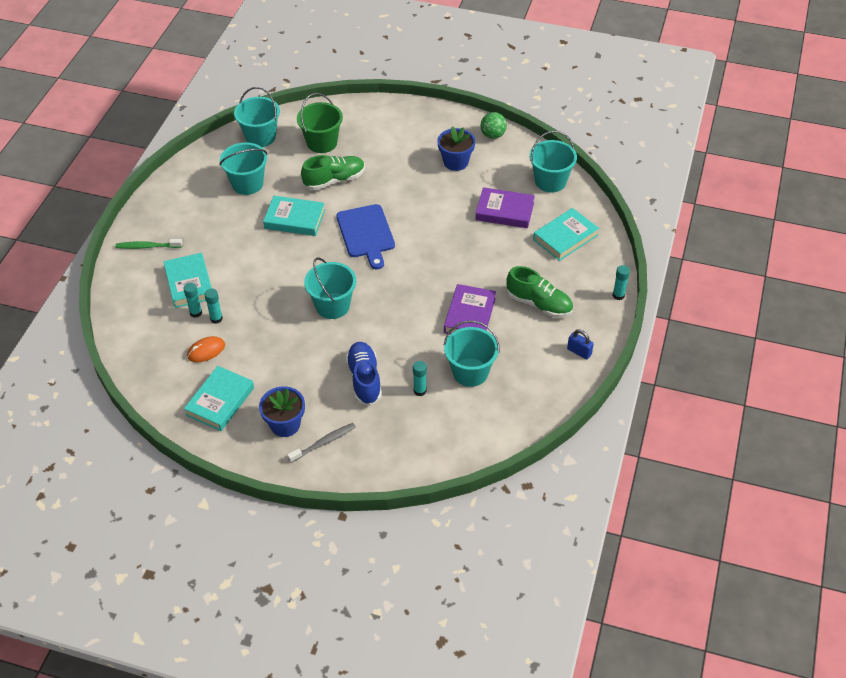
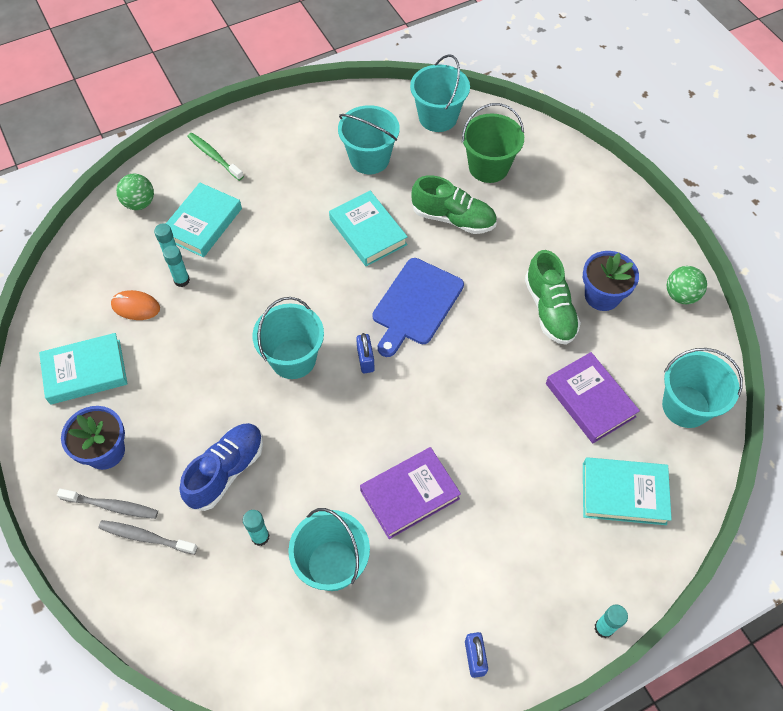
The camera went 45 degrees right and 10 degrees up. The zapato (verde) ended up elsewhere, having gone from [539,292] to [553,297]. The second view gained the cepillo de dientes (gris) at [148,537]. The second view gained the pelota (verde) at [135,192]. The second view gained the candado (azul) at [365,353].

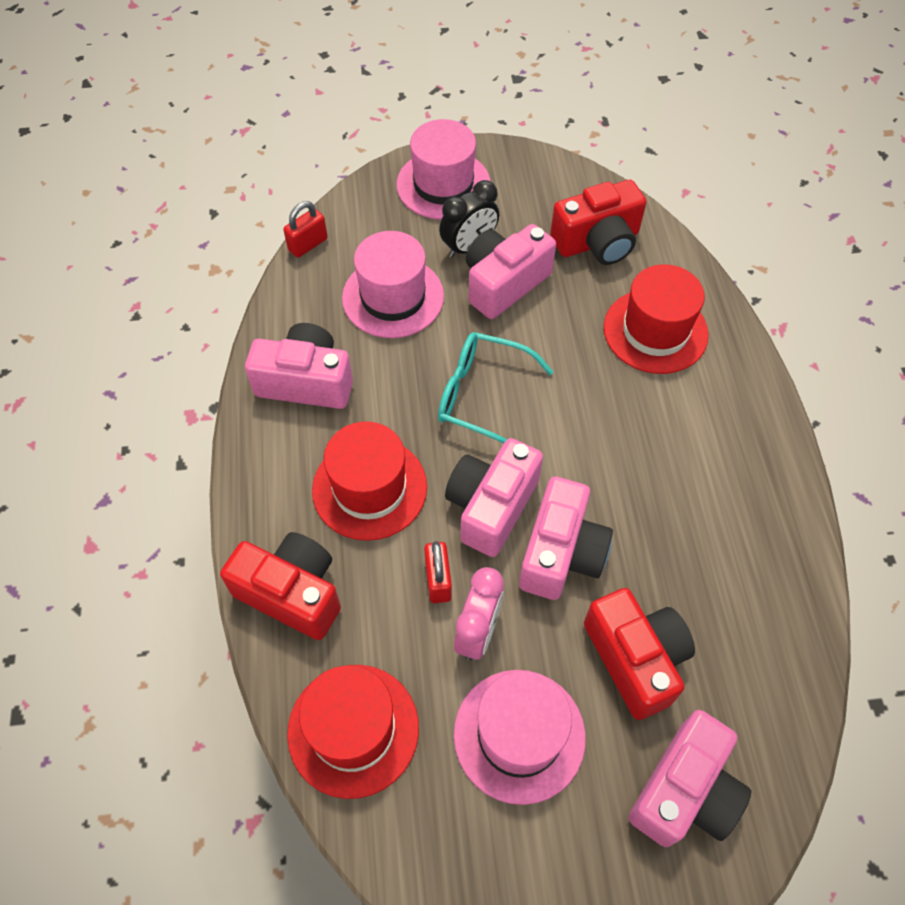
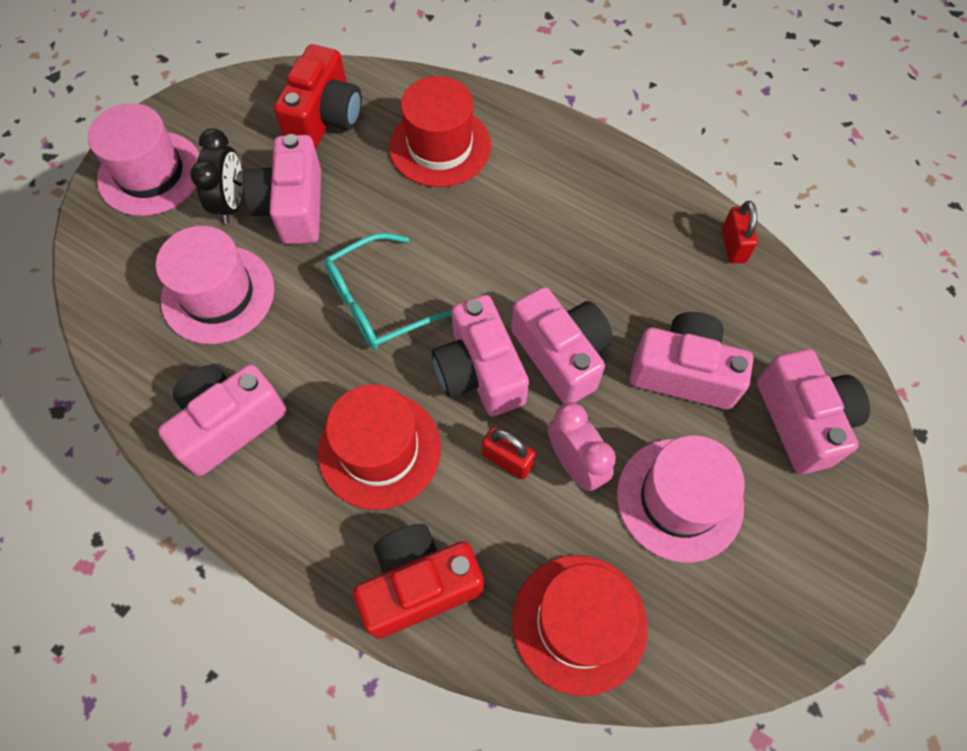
The camera went 50 degrees left and 5 degrees up. The candado (rojo) ended up elsewhere, having gone from [305,229] to [740,232]. What was the cámara (rojo) at [639,654] turned into the cámara (rosa) at [692,361].

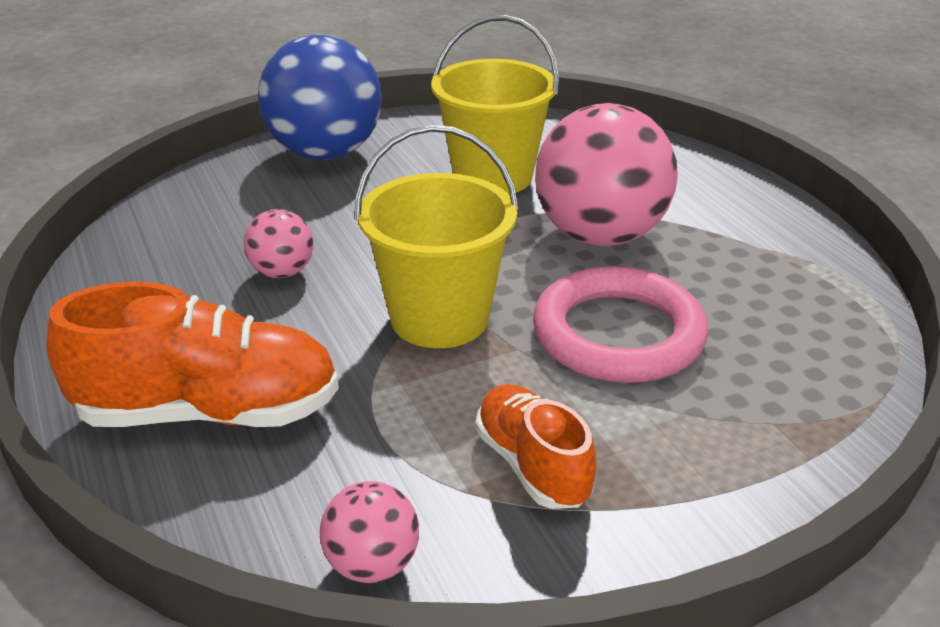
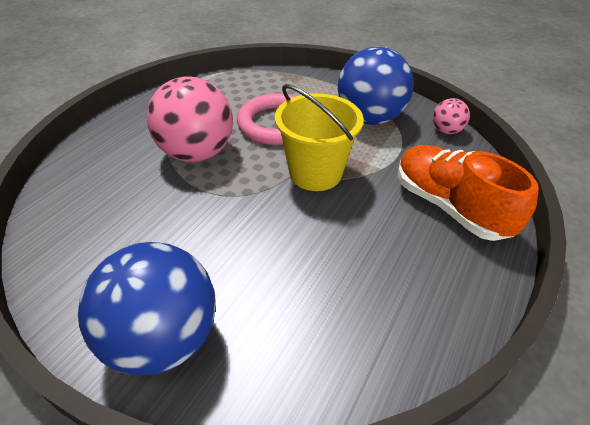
The camera went 125 degrees left and 10 degrees up. The second view lost the pelota (rosa) at [278,243]. The second view lost the balde (amarillo) at [495,105]. Where the zapato (naranja) stood at [535,446], the pelota (azul) came to stand at [376,86].

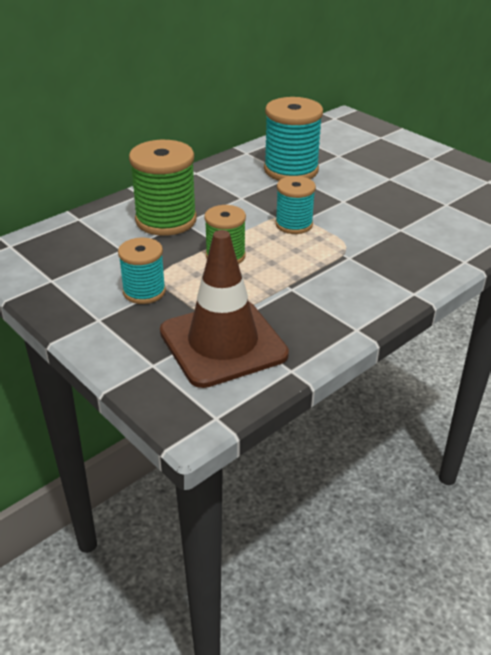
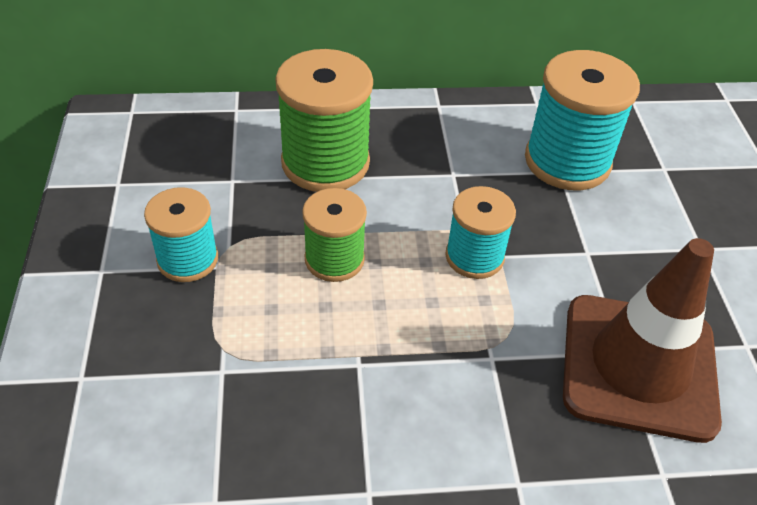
The camera went 35 degrees right and 10 degrees up. The cono de tráfico (marrón) ended up elsewhere, having gone from [224,309] to [642,340].

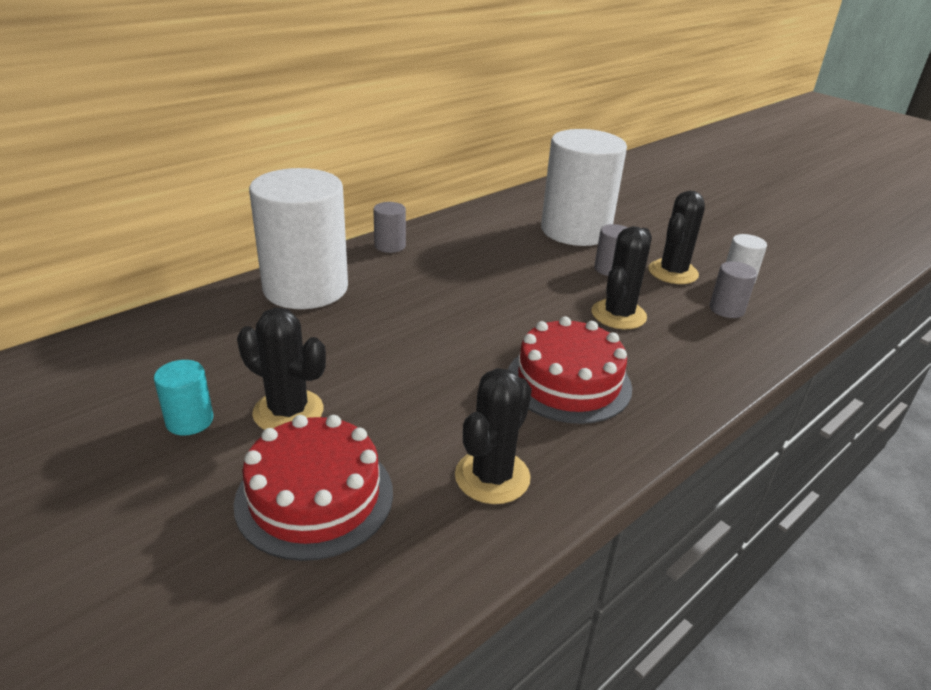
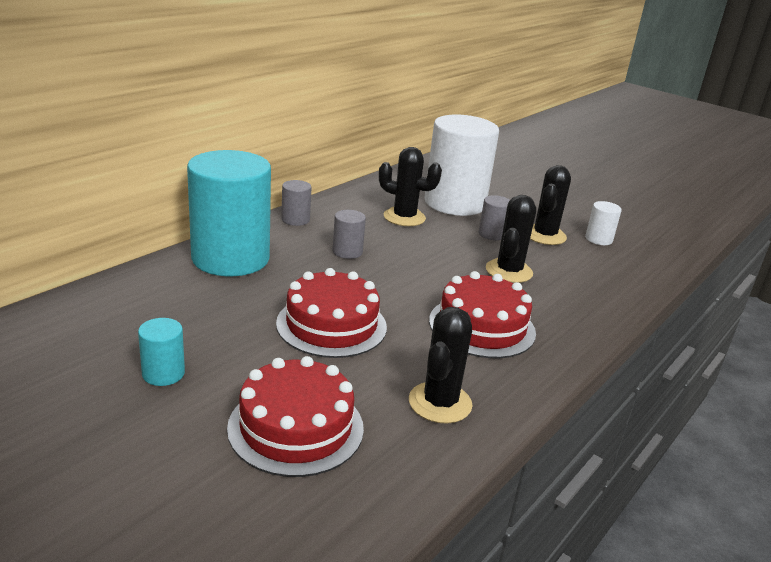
The camera went 10 degrees left and 5 degrees down. The cactus (negro) ended up elsewhere, having gone from [281,369] to [410,186]. What was the cilindro (blanco) at [298,238] turned into the cilindro (turquesa) at [229,213]. The cilindro (gris) ended up elsewhere, having gone from [733,289] to [349,234]. The second view gained the tarta (rojo) at [331,313].

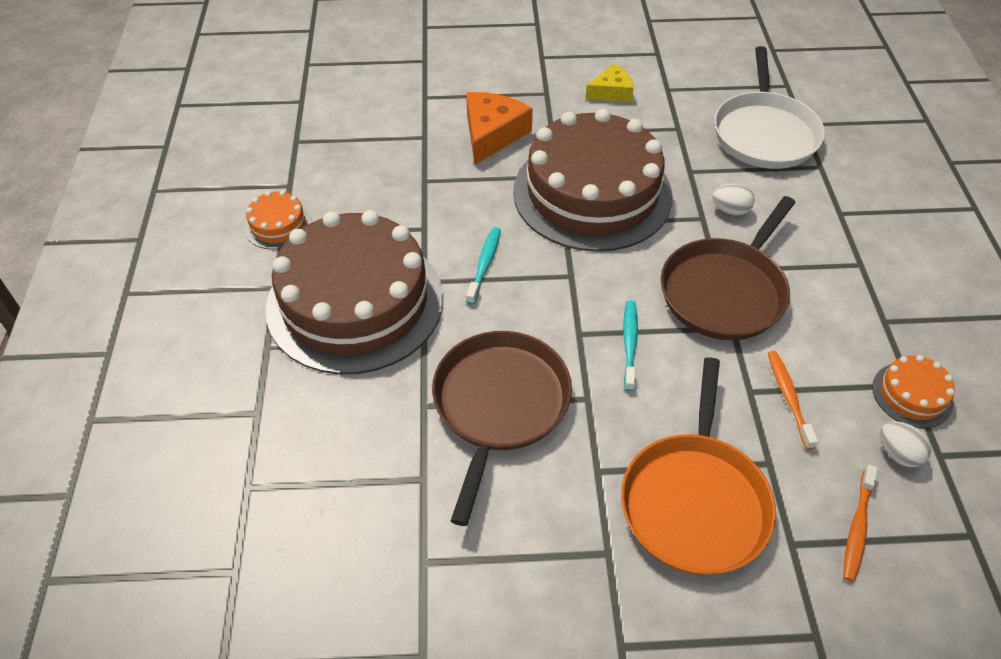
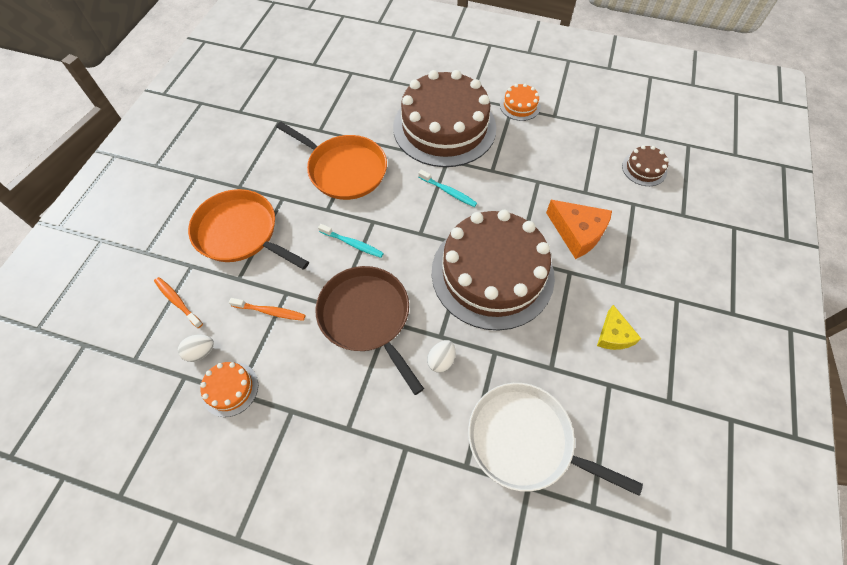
The camera went 110 degrees right and 10 degrees up. What was the sartén (marrón) at [502,428] turned into the sartén (naranja) at [331,161]. The second view gained the tarta (marrón) at [645,165].

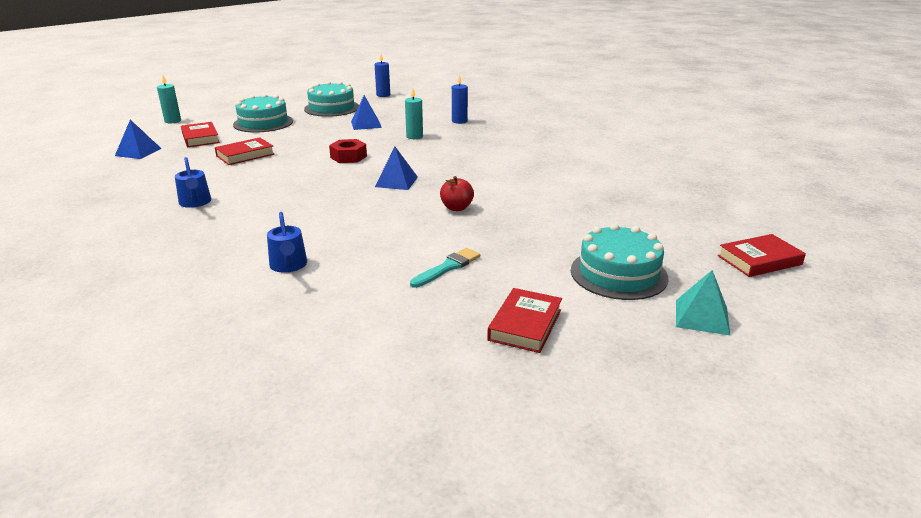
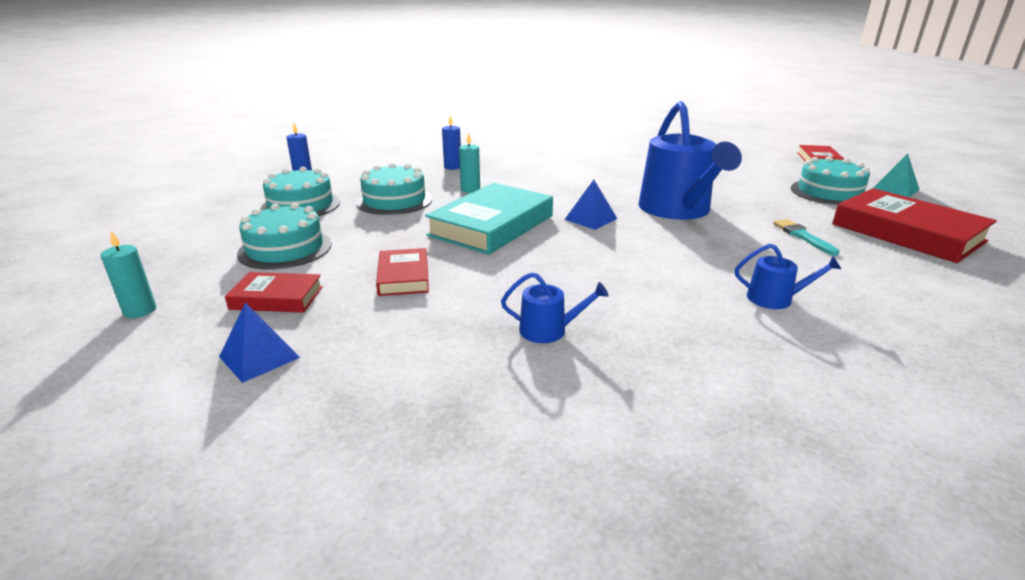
The camera went 60 degrees left and 0 degrees up. Where the tuerca (rojo) stood at [348,151], the libro (turquesa) came to stand at [489,219]. Where the pirámide (azul) stood at [366,112], the tarta (turquesa) came to stand at [394,189]. Where the manzana (rojo) stood at [457,193], the regadera (azul) came to stand at [690,160]. The size of the libro (rojo) at [524,320] changed by a factor of 1.87.

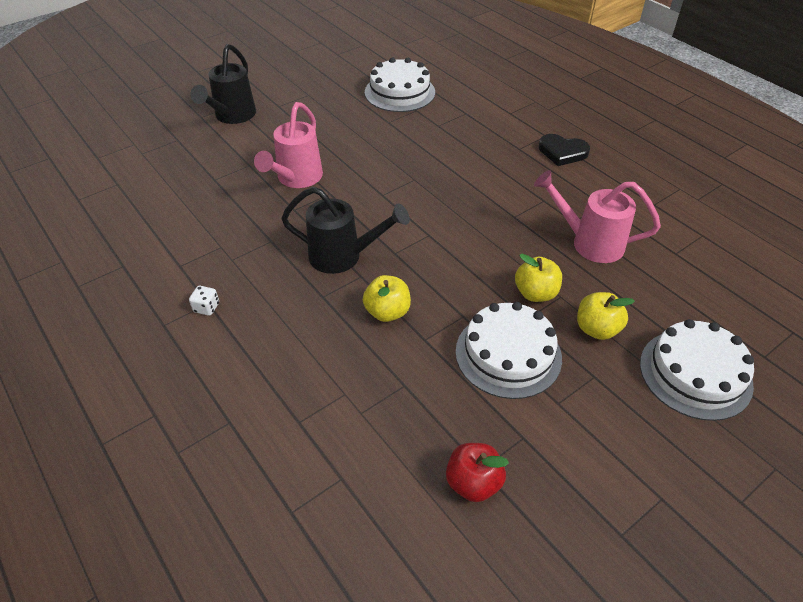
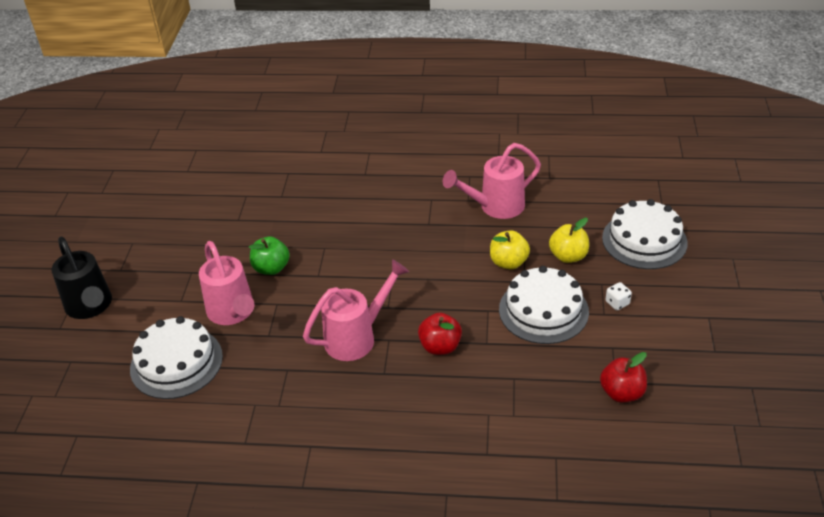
The camera went 45 degrees left and 5 degrees down. The dado (blanco) ended up elsewhere, having gone from [204,301] to [618,296]. What was the regadera (negro) at [345,230] turned into the regadera (rosa) at [356,310]. What was the manzana (amarillo) at [387,298] turned into the manzana (rojo) at [440,334]. The tarta (blanco) ended up elsewhere, having gone from [400,85] to [176,357]. The second view lost the corazón (negro) at [564,150]. The second view gained the manzana (verde) at [269,255].

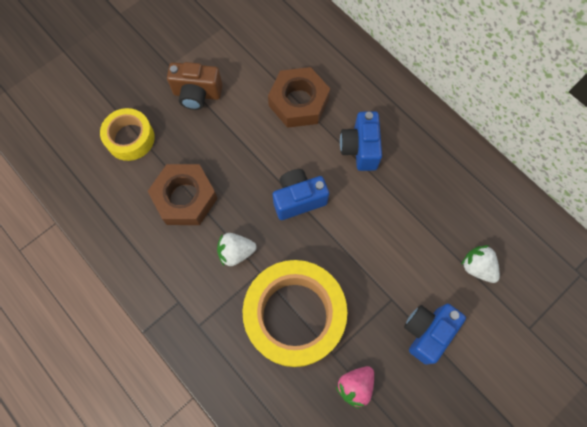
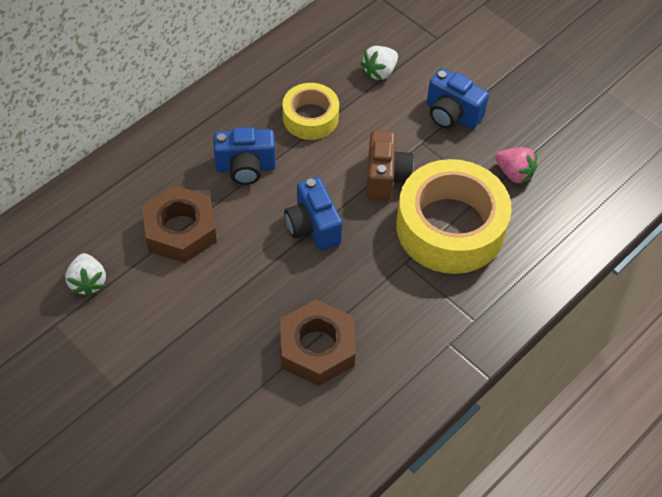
The camera went 95 degrees left and 15 degrees down. The cinta adhesiva (amarillo) ended up elsewhere, having gone from [127,134] to [310,111]. The cámara (marrón) ended up elsewhere, having gone from [194,86] to [390,165]. The fresa (blanco) ended up elsewhere, having gone from [237,249] to [85,275].

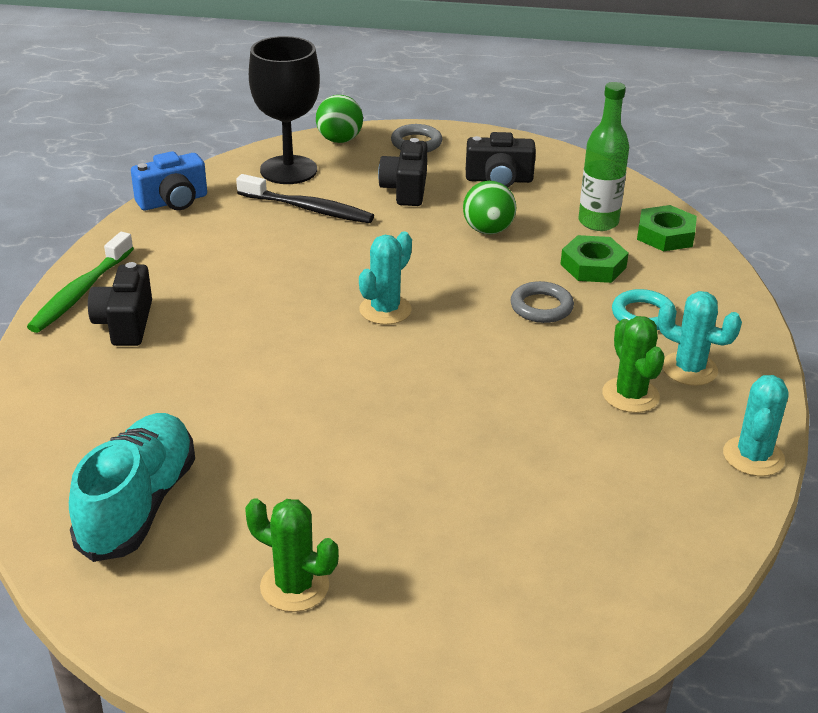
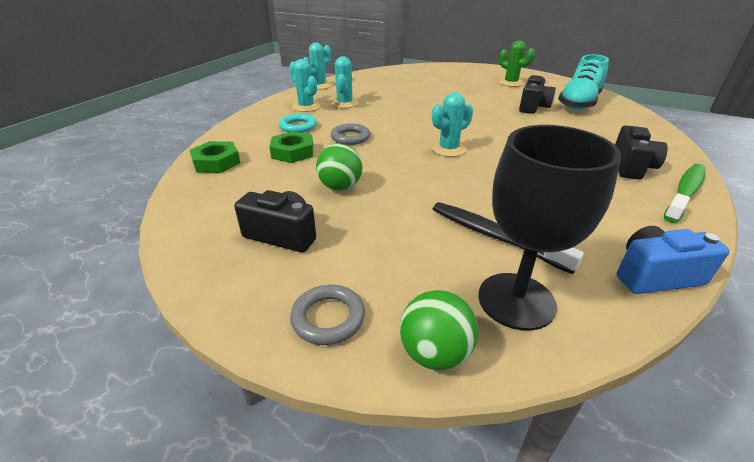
The camera went 160 degrees left and 0 degrees up. The cámara (negro) ended up elsewhere, having gone from [403,172] to [537,94]. The second view lost the botella (verde) at [603,156]. What was the cactus (verde) at [633,364] turned into the cactus (turquesa) at [345,82].

